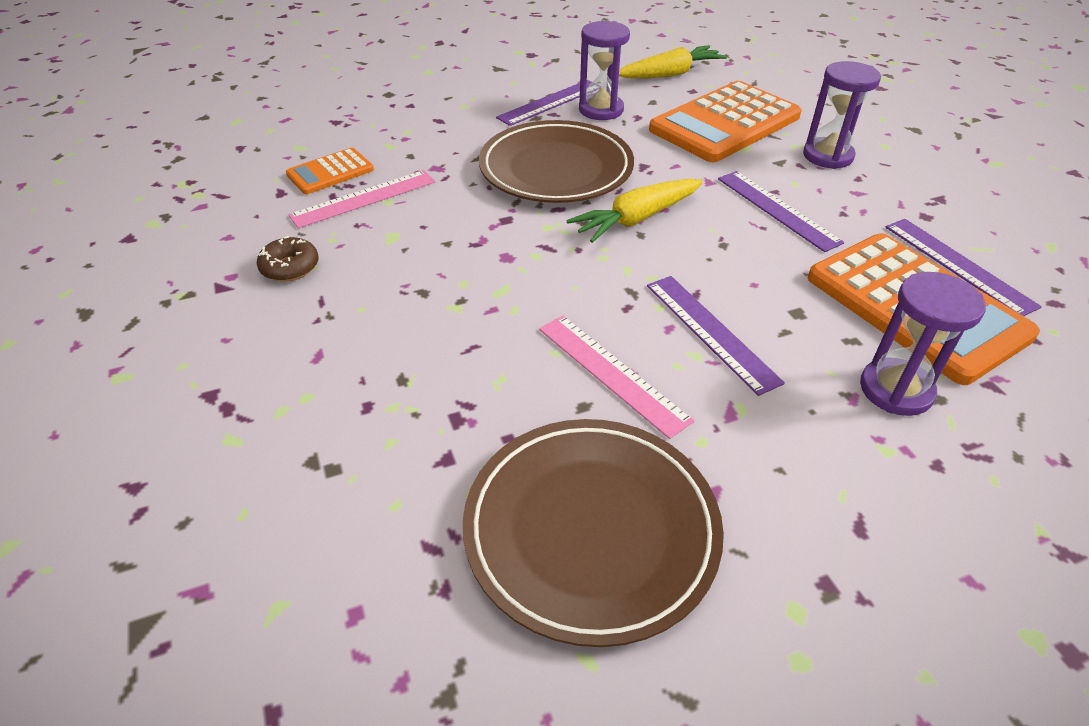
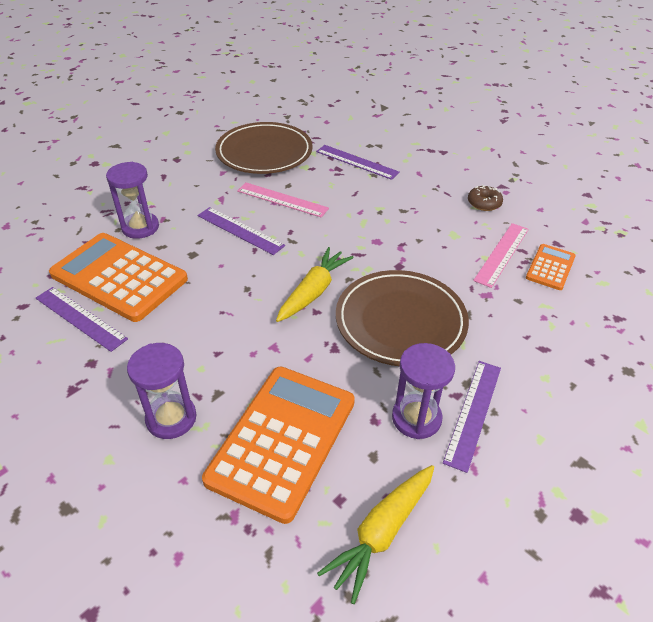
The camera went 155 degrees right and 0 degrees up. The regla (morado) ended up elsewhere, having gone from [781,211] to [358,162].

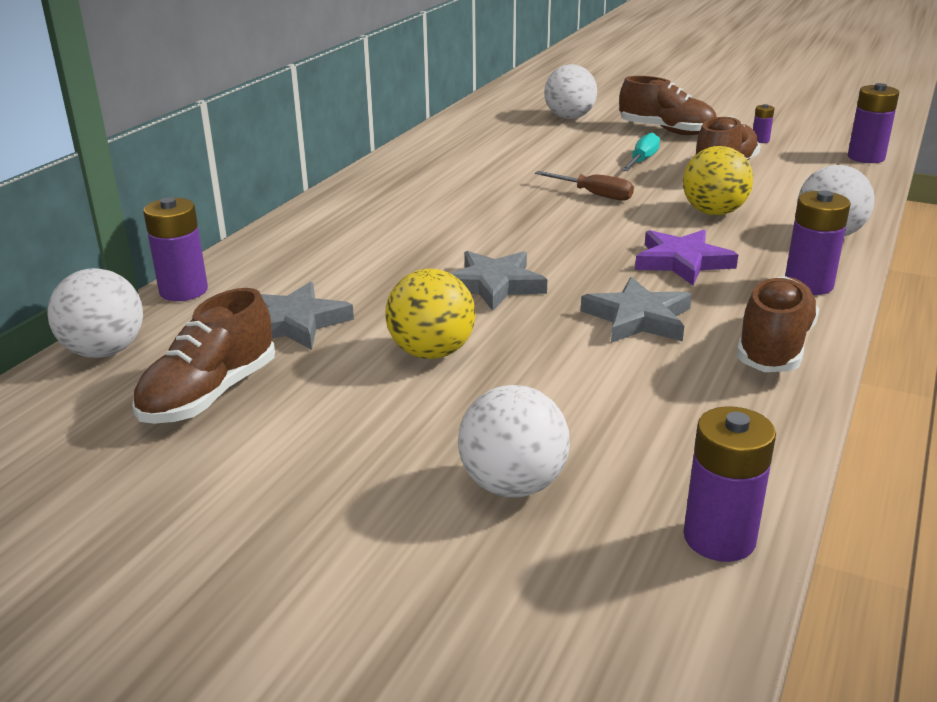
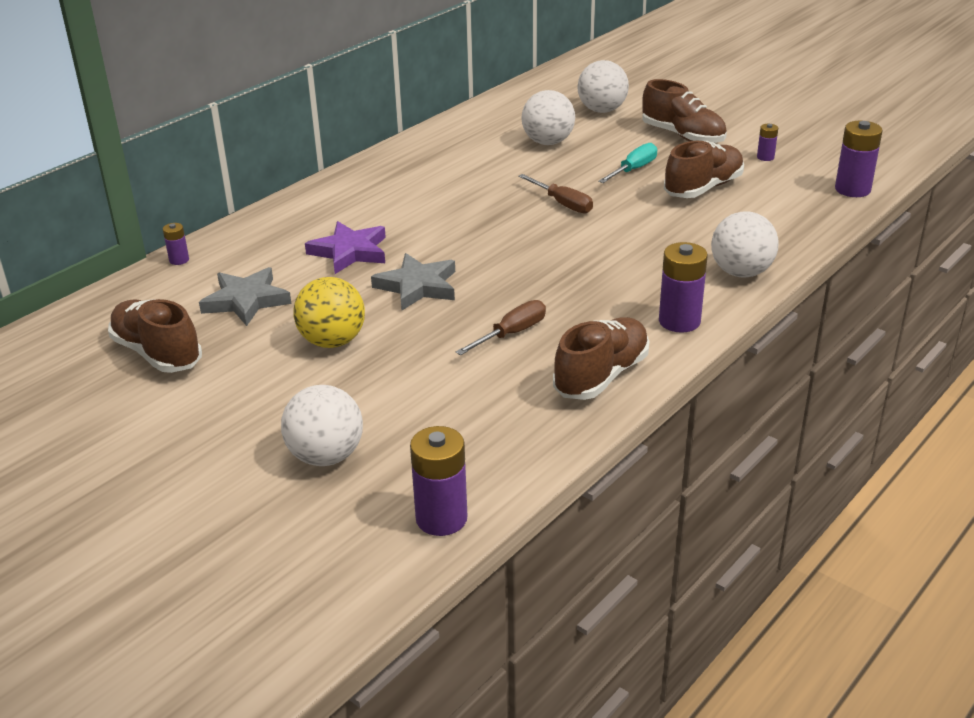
The camera went 15 degrees right and 5 degrees up. The pelota (blanco) ended up elsewhere, having gone from [95,313] to [548,117]. The zapato (marrón) at [203,356] ended up facing another way, 90 degrees clockwise from before. The size of the pila (morado) at [175,249] changed by a factor of 0.52. Where the estrella (gris) stood at [636,310], the destornillador (marrón) came to stand at [501,327]. The estrella (morado) ended up elsewhere, having gone from [686,257] to [345,247]. The second view lost the pelota (amarillo) at [718,180].

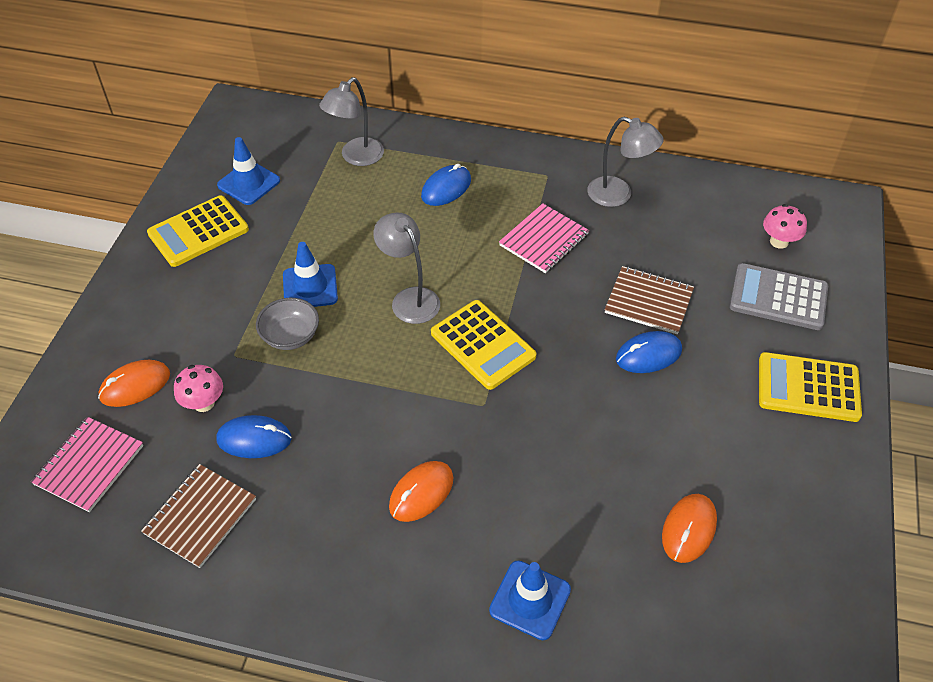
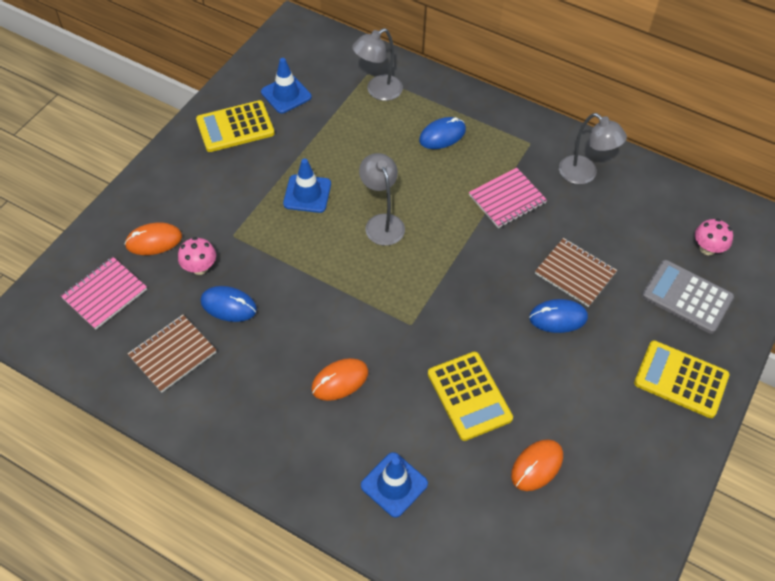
The camera went 15 degrees right and 5 degrees up. The second view lost the cuenco (gris) at [287,324]. The calculadora (amarillo) ended up elsewhere, having gone from [483,345] to [470,396].

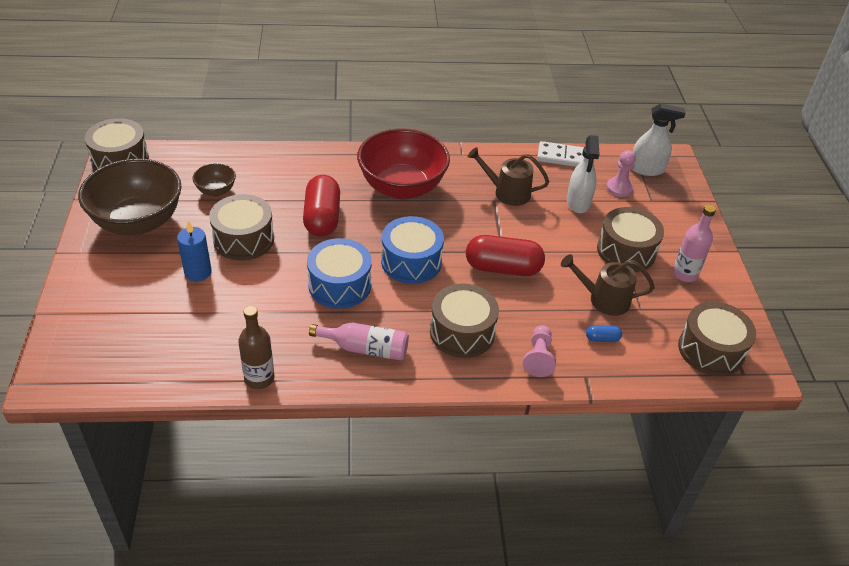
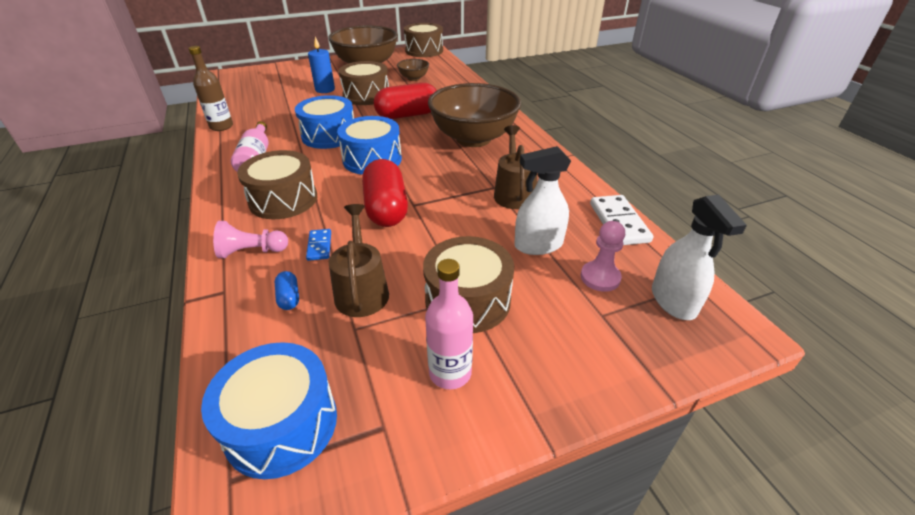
The camera went 75 degrees right and 5 degrees down. What was the cuenco (rojo) at [403,163] turned into the cuenco (marrón) at [474,115]. What was the tambor (marrón) at [717,339] turned into the tambor (azul) at [269,410]. The second view gained the ficha de dominó (azul) at [318,245].

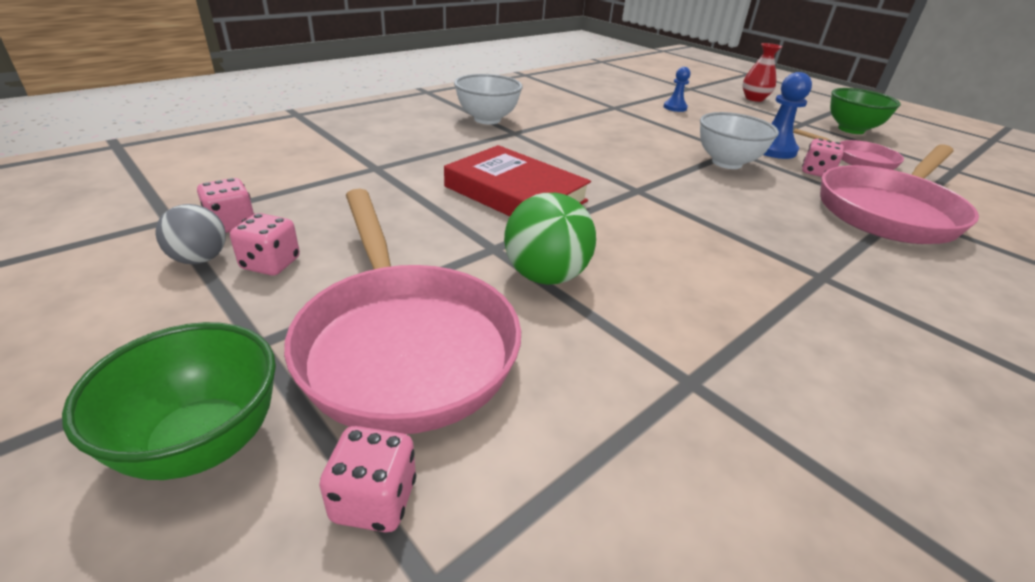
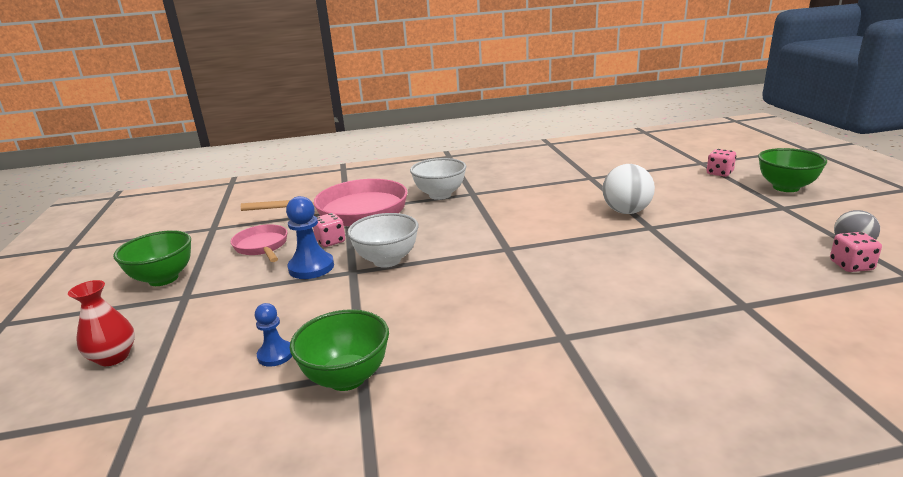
The camera went 145 degrees left and 10 degrees down. The second view lost the dado (rosa) at [265,244]. The second view lost the sartén (rosa) at [402,311]. The second view lost the libro (rojo) at [517,180]. The cuenco (blanco) ended up elsewhere, having gone from [488,99] to [438,179]. What was the pelota (verde) at [550,239] turned into the pelota (blanco) at [628,189]. The second view gained the cuenco (verde) at [339,350].

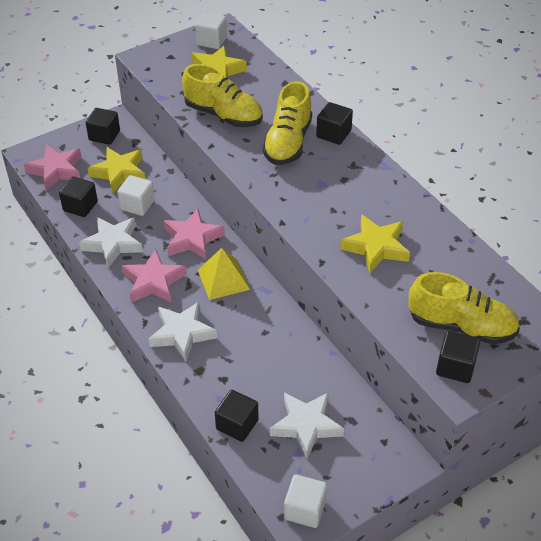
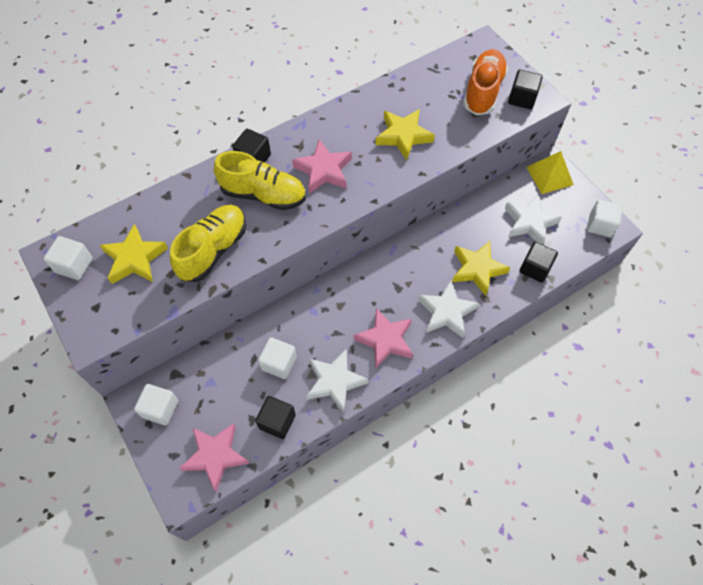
The camera went 90 degrees left and 15 degrees up. What was the cubo (negro) at [103,126] turned into the cubo (blanco) at [156,404]. The estrella (amarillo) ended up elsewhere, having gone from [116,170] to [481,268]. The estrella (rosa) ended up elsewhere, having gone from [194,234] to [322,166]. The pirámide (amarillo) ended up elsewhere, having gone from [224,274] to [550,172]. What was the zapato (amarillo) at [464,308] turned into the zapato (naranja) at [485,82].

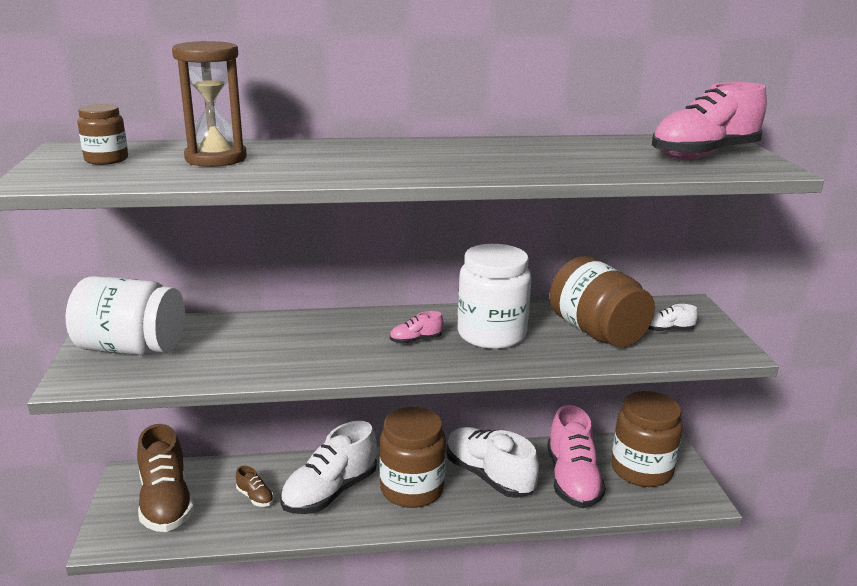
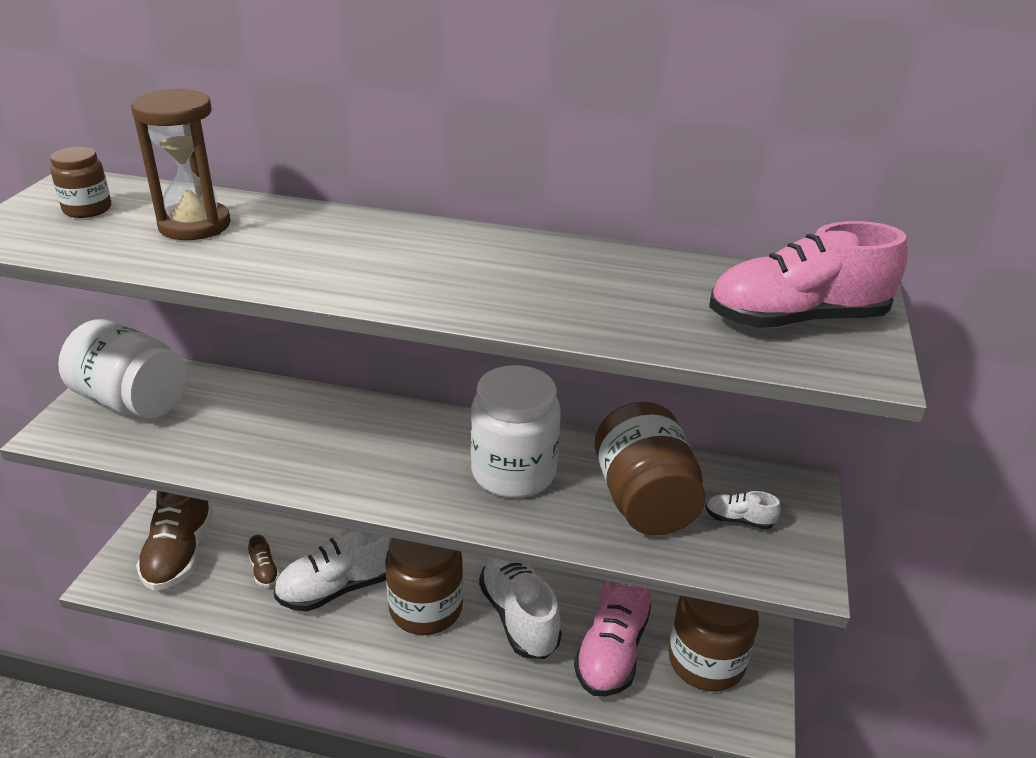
The camera went 20 degrees right and 10 degrees up. The second view lost the zapato (rosa) at [417,327].

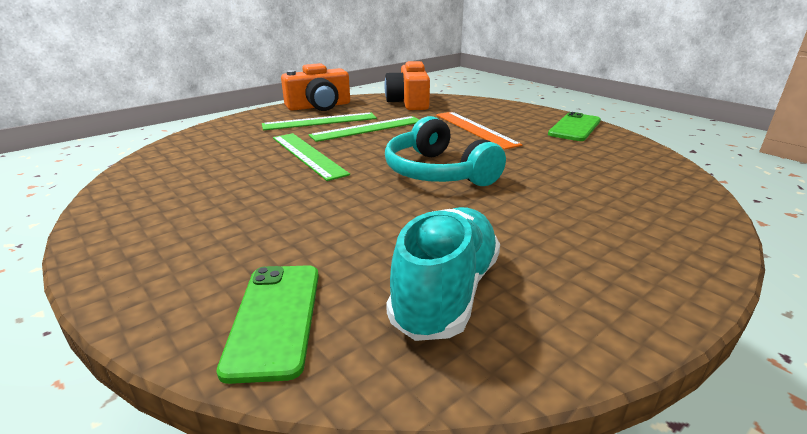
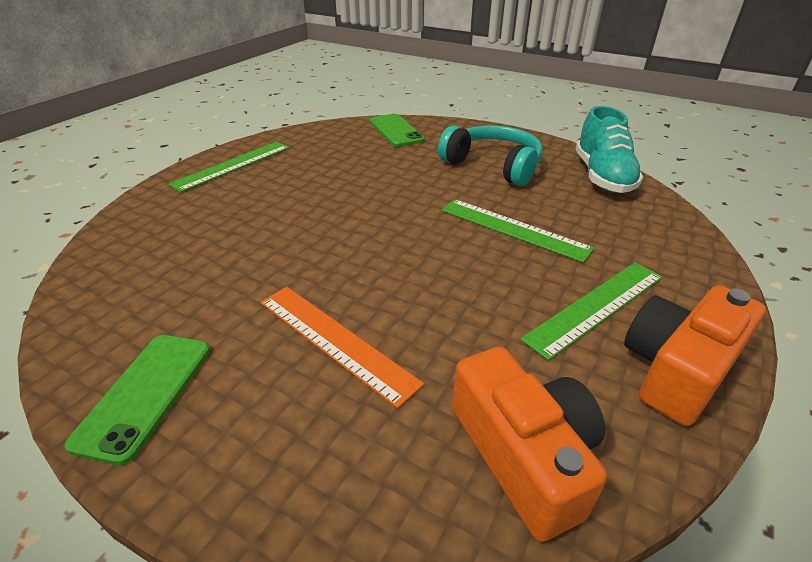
The camera went 160 degrees right and 10 degrees up. The regla (verde) ended up elsewhere, having gone from [364,129] to [229,167]. The auriculares (turquesa) ended up elsewhere, having gone from [445,151] to [490,155]. The zapato (turquesa) ended up elsewhere, having gone from [443,274] to [609,149].

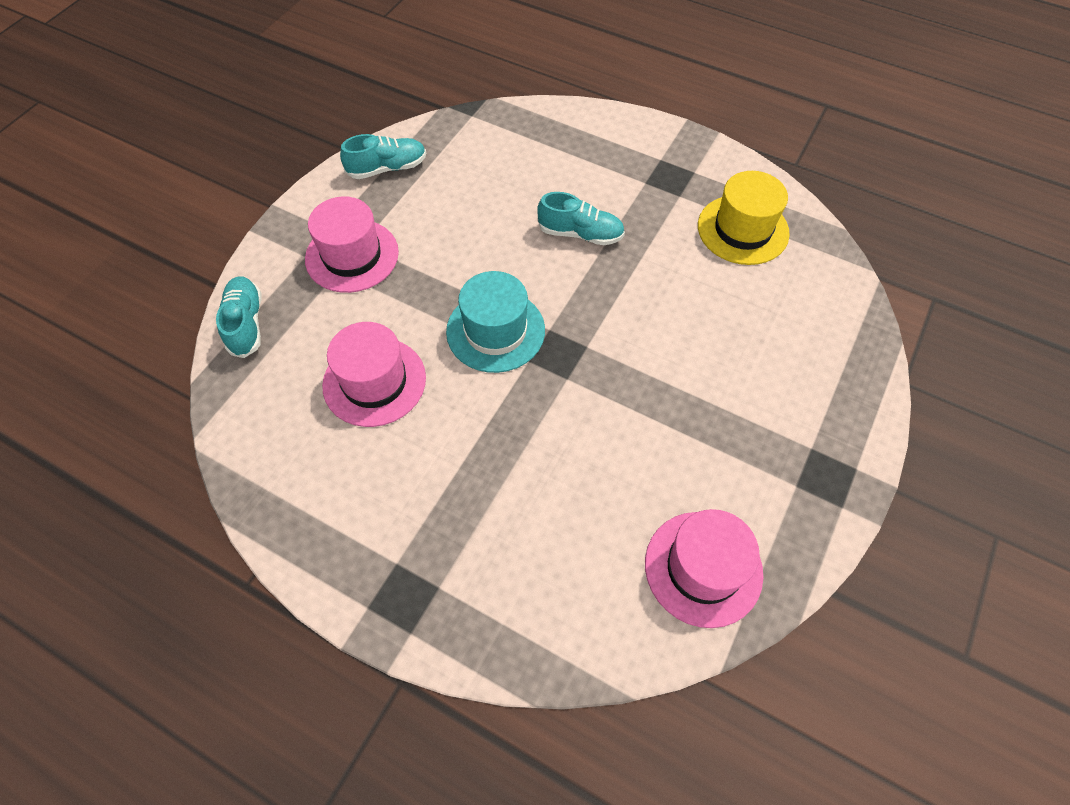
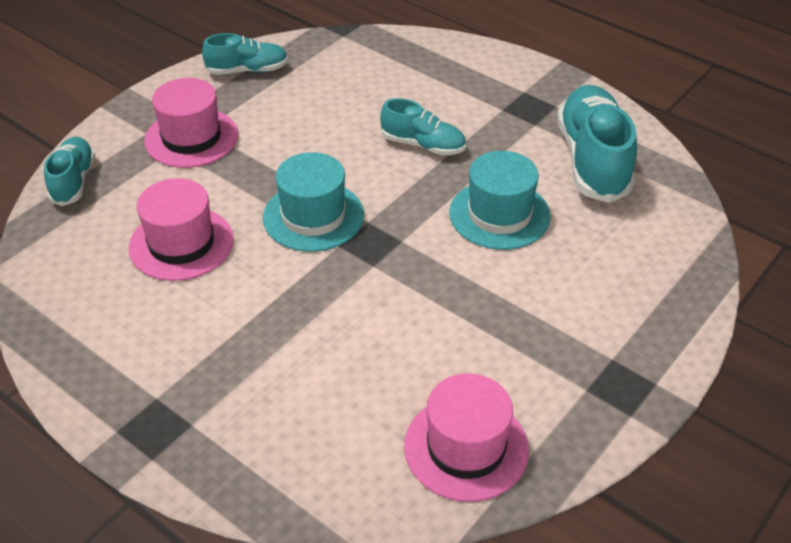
The camera went 10 degrees right and 15 degrees down. Where the sombrero (amarillo) stood at [744,218], the zapato (turquesa) came to stand at [597,144]. The second view gained the sombrero (turquesa) at [500,200].

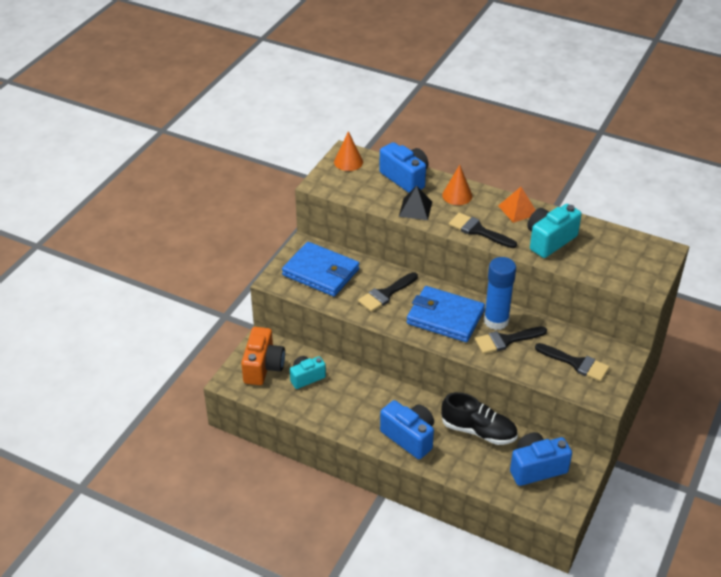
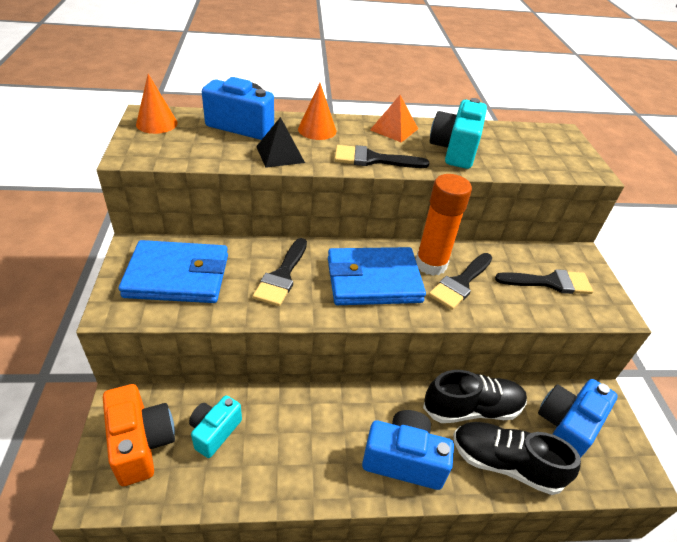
The camera went 35 degrees left and 0 degrees up. What was the barra de pegamento (azul) at [500,293] turned into the barra de pegamento (naranja) at [444,225]. The second view gained the zapato (negro) at [517,458].

